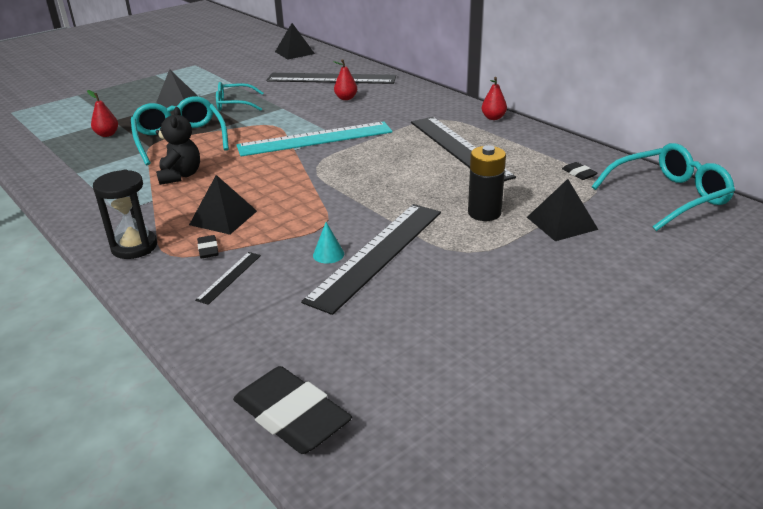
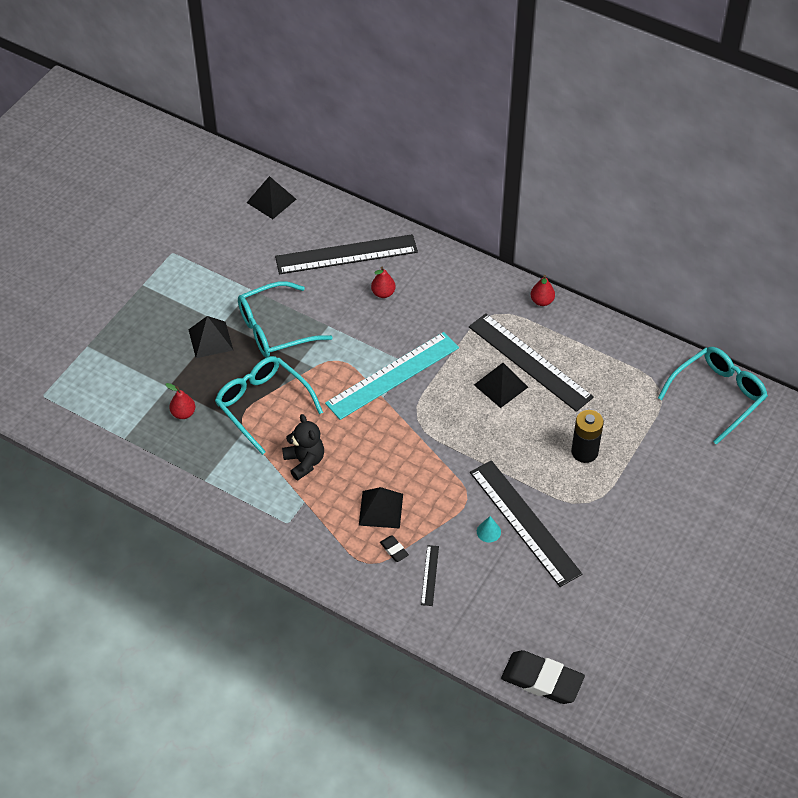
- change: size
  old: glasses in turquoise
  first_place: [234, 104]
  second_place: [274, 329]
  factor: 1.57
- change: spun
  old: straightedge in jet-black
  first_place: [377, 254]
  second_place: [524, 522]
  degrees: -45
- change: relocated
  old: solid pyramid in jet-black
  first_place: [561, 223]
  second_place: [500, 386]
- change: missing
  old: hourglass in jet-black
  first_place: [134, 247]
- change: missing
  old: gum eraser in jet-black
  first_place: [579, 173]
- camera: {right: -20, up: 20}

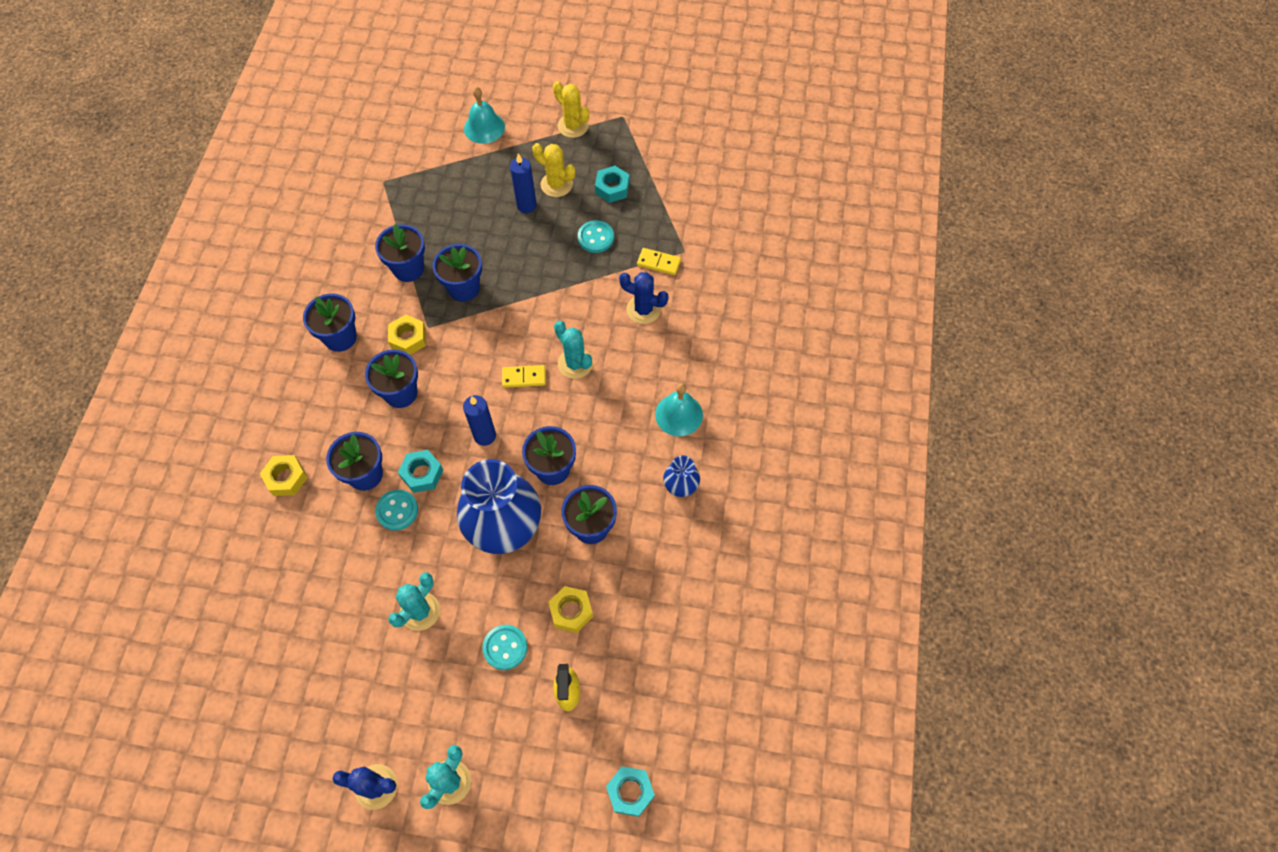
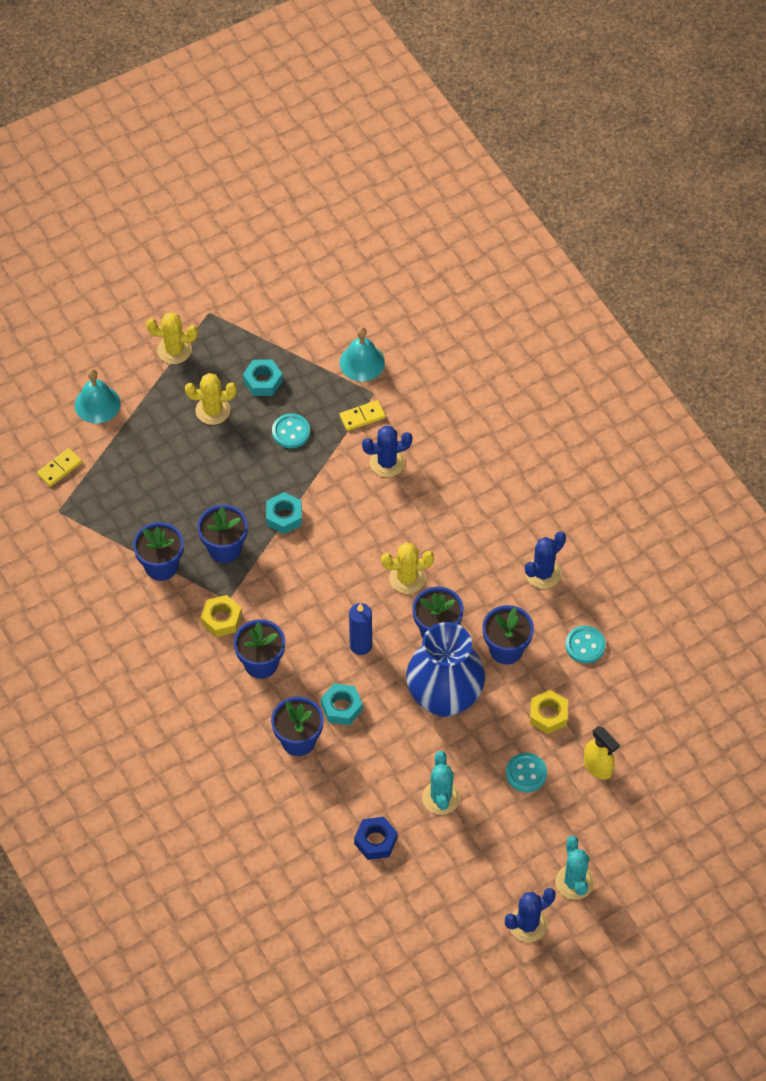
- change: relocated
  old: domino in bright yellow
  first_place: [524, 377]
  second_place: [59, 468]
- change: relocated
  old: hex nut in turquoise
  first_place: [630, 792]
  second_place: [284, 516]
- change: relocated
  old: school bell in turquoise
  first_place: [679, 414]
  second_place: [362, 362]
- change: appeared
  new: hex nut in blue
  second_place: [375, 841]
- change: appeared
  new: prickly plant in bright yellow
  second_place: [407, 578]
- change: exchanged
  old: flower vase in blue
  new: prickly plant in blue
  first_place: [680, 487]
  second_place: [543, 573]
- change: relocated
  old: button in turquoise
  first_place: [397, 510]
  second_place: [585, 645]
- change: missing
  old: hex nut in bright yellow
  first_place: [286, 478]
- change: missing
  old: potted plant in blue
  first_place: [340, 337]
- change: missing
  old: wax candle in blue
  first_place: [526, 205]
- change: missing
  old: prickly plant in turquoise
  first_place: [575, 363]
- camera: {right: -40, up: -5}

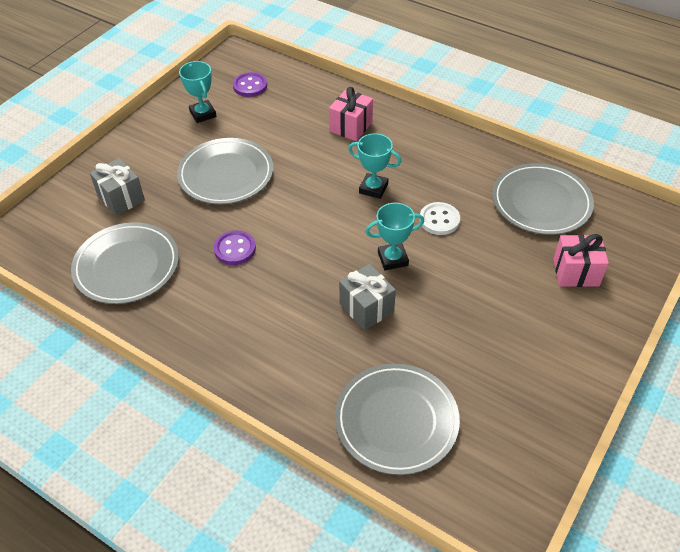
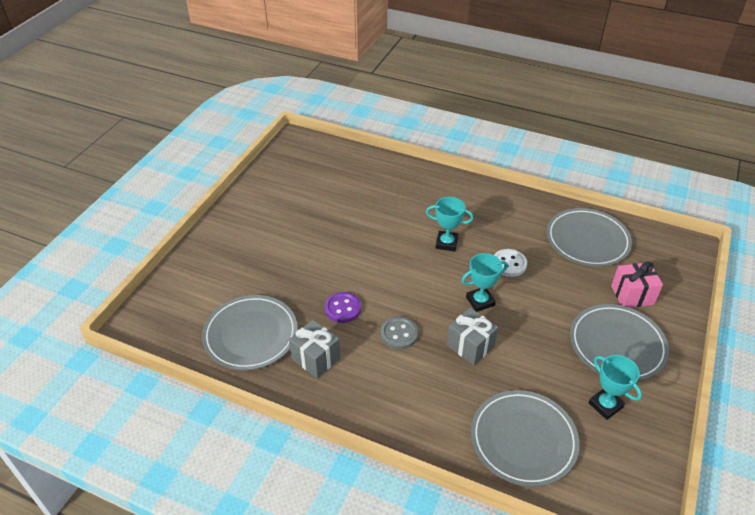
- change: relocated
  old: present in ash-grey
  first_place: [121, 198]
  second_place: [316, 358]
- change: appeared
  new: button in ash-grey
  second_place: [399, 334]
- change: relocated
  old: flat dish in ash-grey
  first_place: [226, 174]
  second_place: [617, 345]
- change: relocated
  old: award cup in turquoise
  first_place: [203, 114]
  second_place: [605, 405]
- change: missing
  old: button in violet
  first_place: [250, 86]
- change: missing
  old: present in rosy
  first_place: [351, 127]
- camera: {right: -10, up: -5}

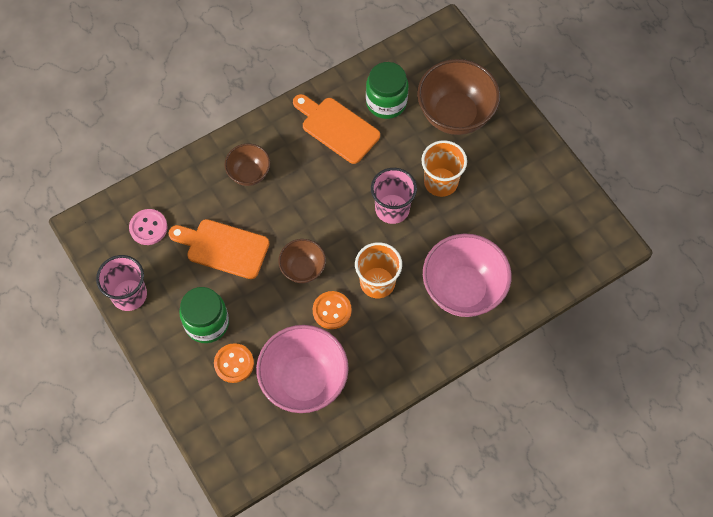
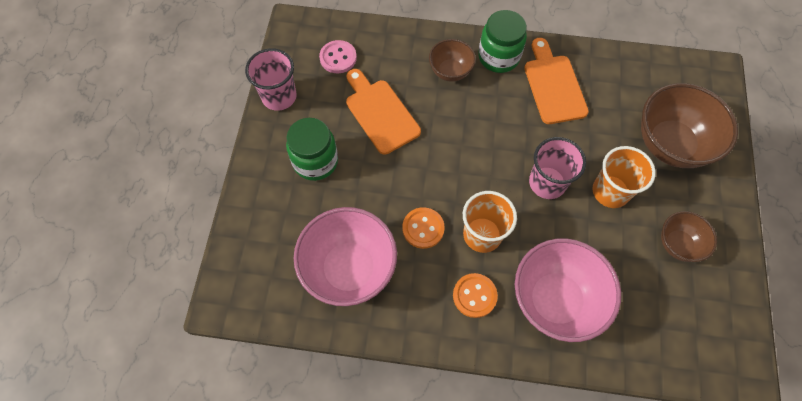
- change: relocated
  old: button in orange-coloured
  first_place: [234, 363]
  second_place: [474, 296]
- change: relocated
  old: jar in green
  first_place: [386, 102]
  second_place: [498, 57]
- change: relocated
  old: bowl in brown
  first_place: [303, 269]
  second_place: [678, 244]
- camera: {right: 40, up: 0}

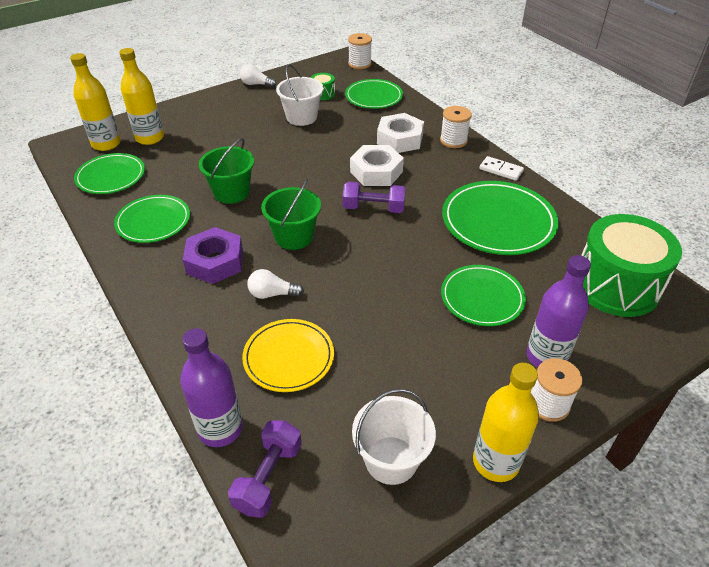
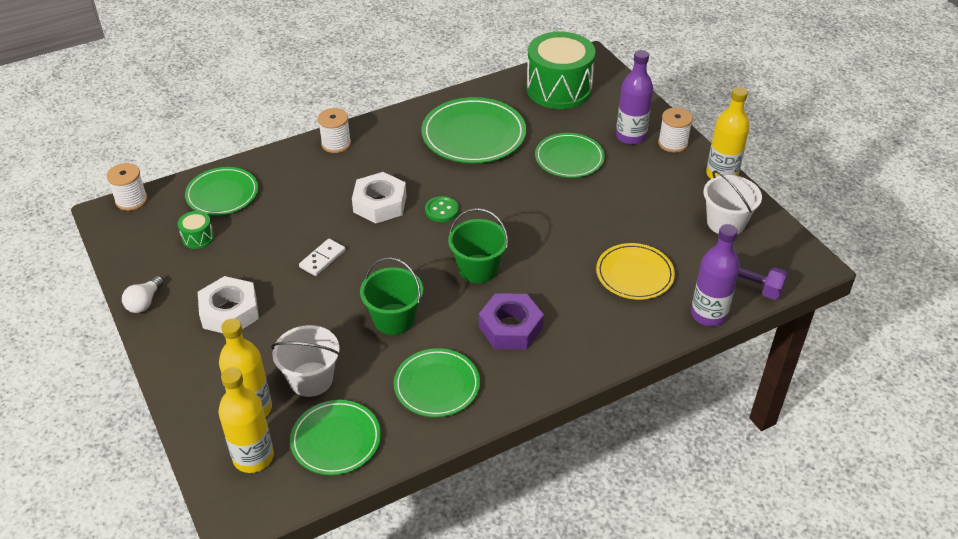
- change: relocated
  old: hex nut in white
  first_place: [400, 139]
  second_place: [229, 312]
- change: relocated
  old: sand bucket in white
  first_place: [301, 117]
  second_place: [311, 379]
- change: relocated
  old: domino in white
  first_place: [501, 170]
  second_place: [322, 259]
- change: exchanged
  old: hand weight in violet
  new: button in green
  first_place: [373, 208]
  second_place: [442, 210]
- change: missing
  old: lightbulb in white
  first_place: [272, 294]
- camera: {right: -85, up: 0}

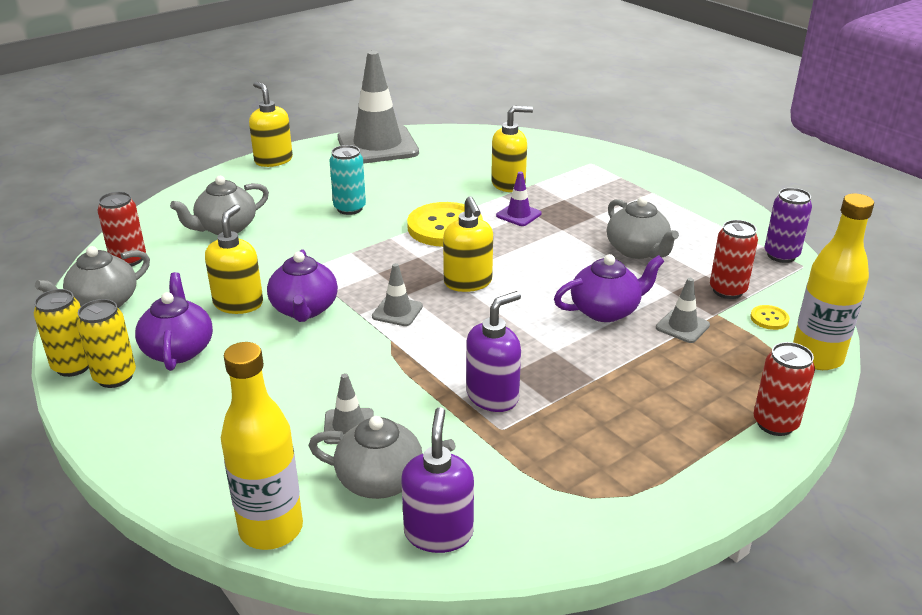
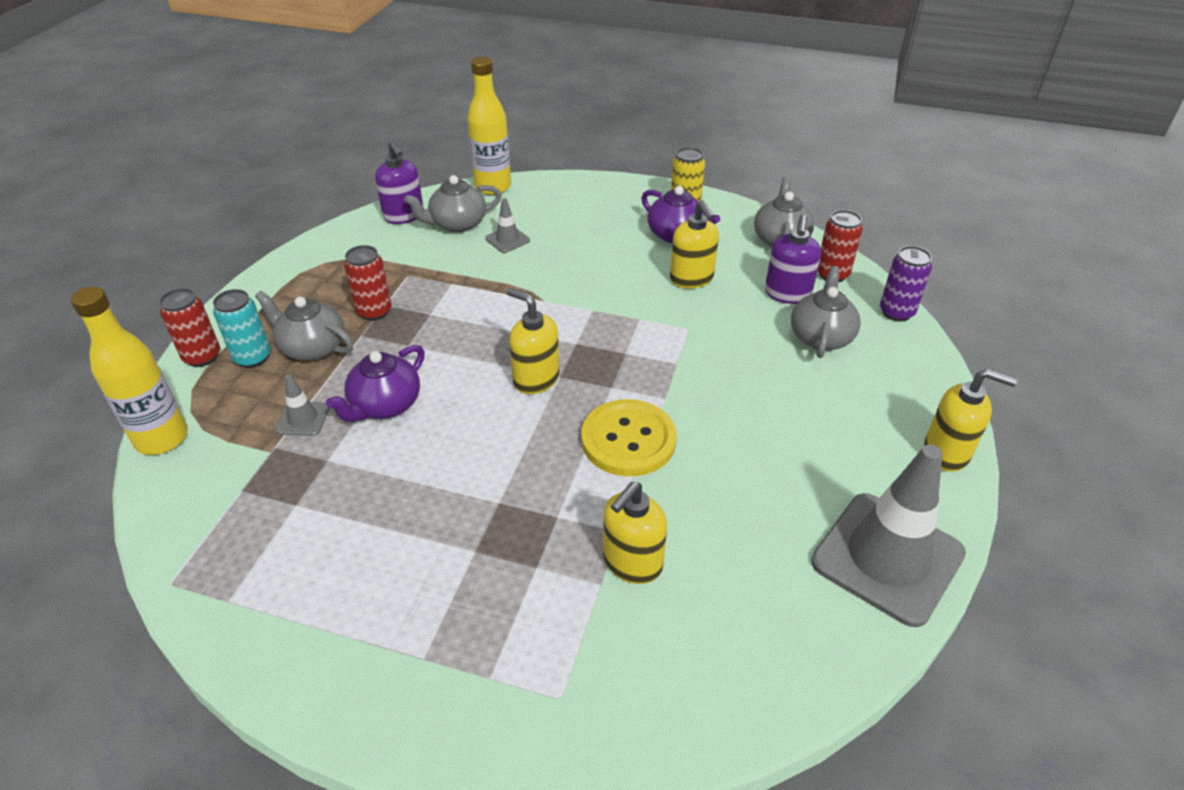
- change: relocated
  old: can in turquoise
  first_place: [349, 208]
  second_place: [252, 358]
- change: relocated
  old: tea pot in ash-grey
  first_place: [637, 250]
  second_place: [312, 347]
- change: relocated
  old: can in scarlet
  first_place: [727, 290]
  second_place: [374, 312]
- change: relocated
  old: pump bottle in violet
  first_place: [492, 396]
  second_place: [787, 294]
- change: relocated
  old: can in violet
  first_place: [781, 255]
  second_place: [896, 312]
- change: missing
  old: can in bright yellow
  first_place: [73, 366]
- change: missing
  old: tea pot in violet
  first_place: [304, 309]
- change: missing
  old: traffic cone in ash-grey
  first_place: [397, 311]
- change: missing
  old: traffic cone in violet
  first_place: [518, 215]
- change: missing
  old: button in bright yellow
  first_place: [769, 318]
- camera: {right: 145, up: 10}

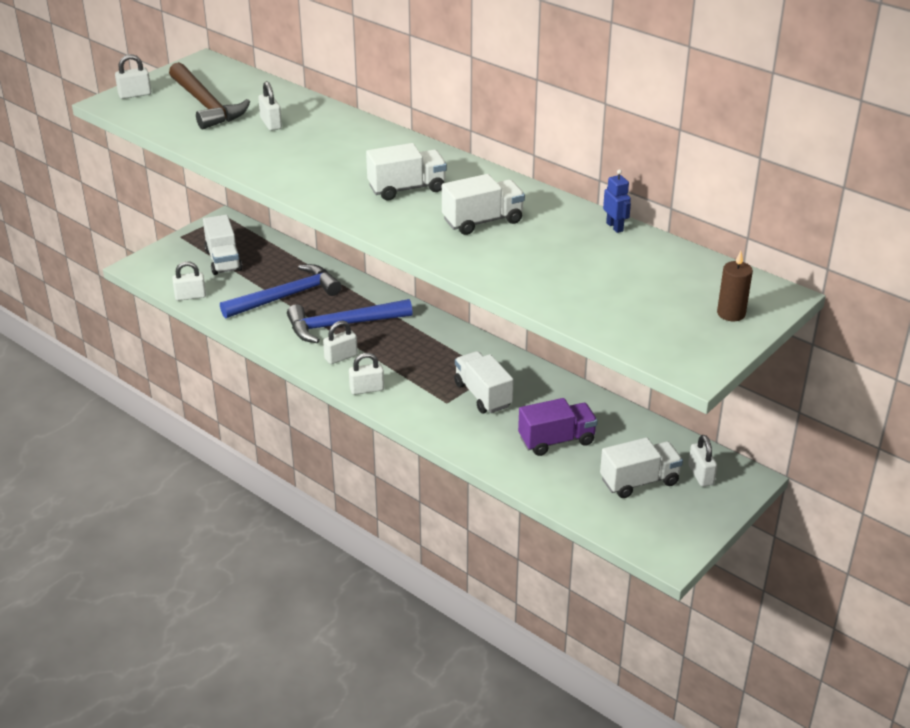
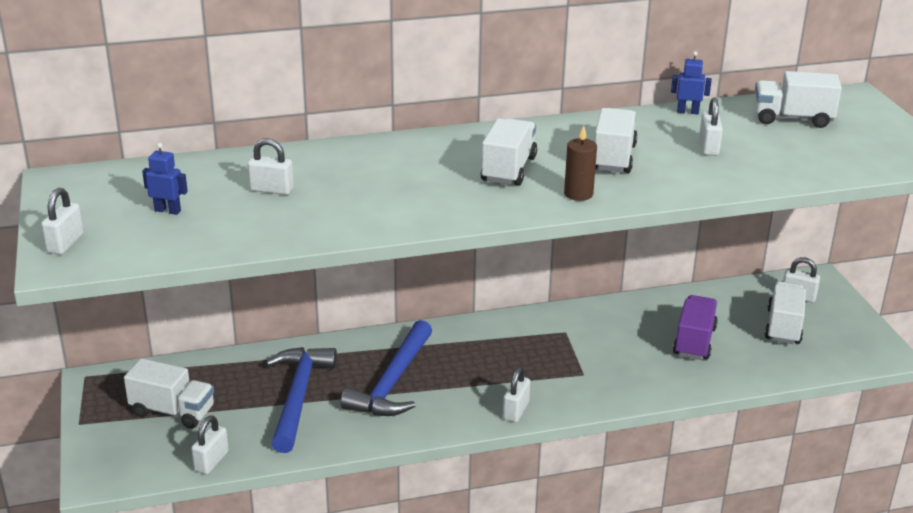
- change: exchanged
  old: claw hammer in brown
  new: toy robot in blue
  first_place: [206, 105]
  second_place: [168, 210]
- change: relocated
  old: wax candle in brown
  first_place: [731, 313]
  second_place: [578, 194]
- change: relocated
  old: small lock in white
  first_place: [341, 357]
  second_place: [708, 147]
- change: relocated
  old: lorry in white
  first_place: [483, 395]
  second_place: [792, 119]
- camera: {right: -55, up: -5}

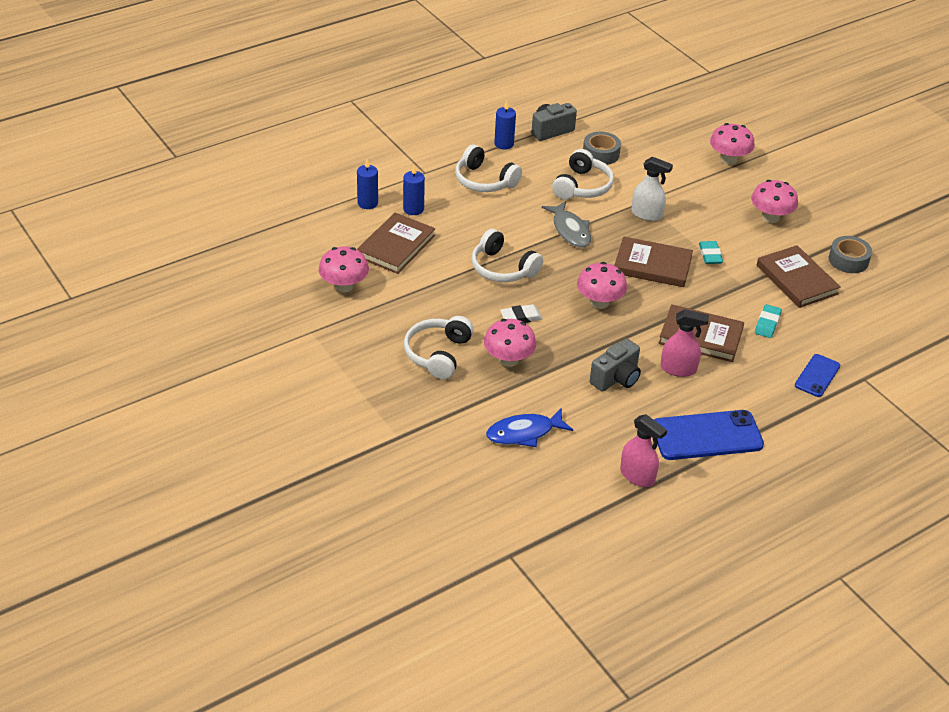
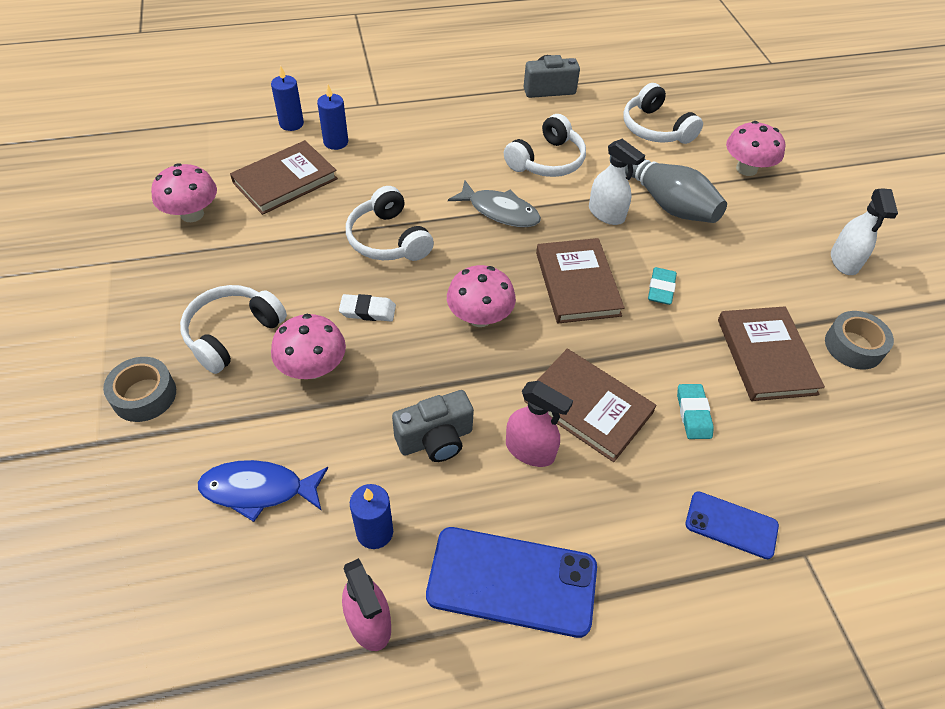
- change: relocated
  old: roll of tape in ash-grey
  first_place: [601, 154]
  second_place: [144, 395]
- change: relocated
  old: wax candle in blue
  first_place: [504, 144]
  second_place: [375, 532]
- change: spun
  old: toy fish in ash-grey
  first_place: [570, 230]
  second_place: [499, 211]
  degrees: -60
- change: spun
  old: hardback in brown
  first_place: [652, 265]
  second_place: [577, 283]
  degrees: 45
- change: appeared
  new: tenpin in ash-grey
  second_place: [663, 200]
- change: relocated
  old: over-ear headphones in white
  first_place: [484, 180]
  second_place: [655, 128]
- change: spun
  old: gum eraser in turquoise
  first_place: [767, 324]
  second_place: [693, 414]
  degrees: -45
- change: spun
  old: smartphone in blue
  first_place: [817, 376]
  second_place: [731, 525]
  degrees: 60
- change: appeared
  new: spray cleaner in white
  second_place: [844, 261]
- change: missing
  old: fungus in rosy
  first_place: [770, 217]
- camera: {right: 20, up: 10}

